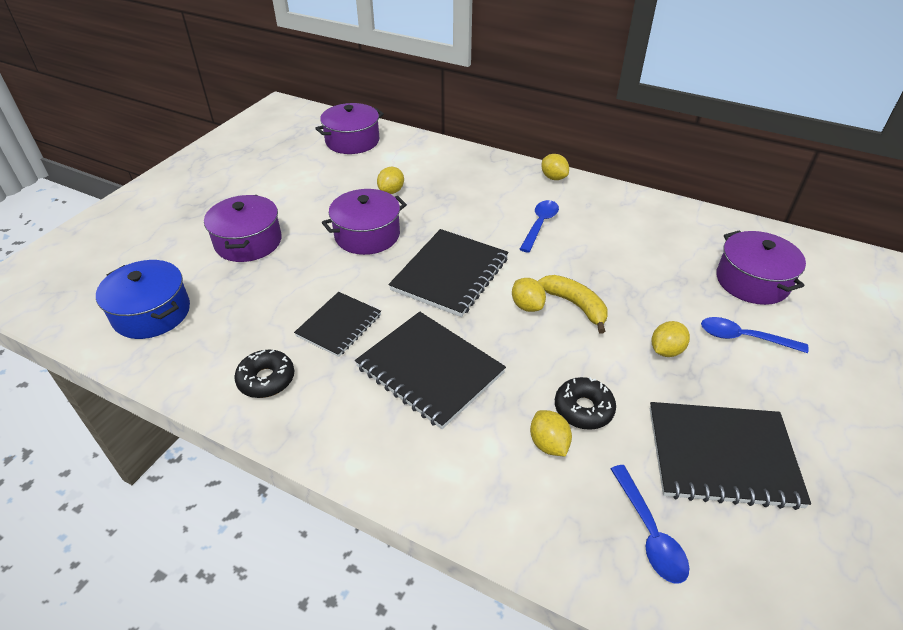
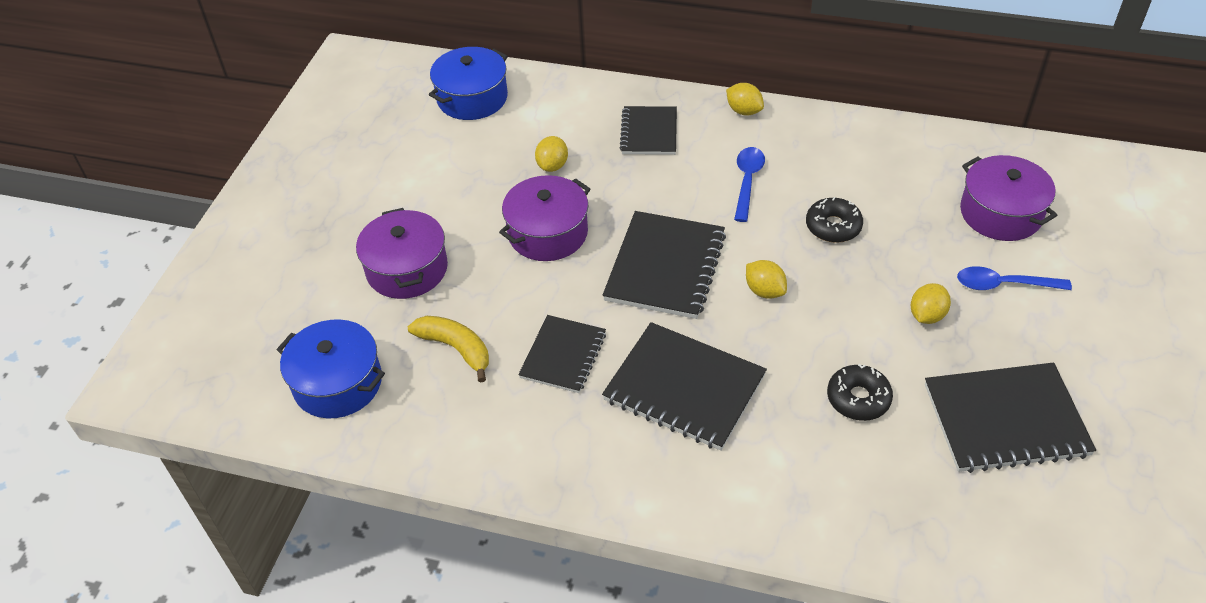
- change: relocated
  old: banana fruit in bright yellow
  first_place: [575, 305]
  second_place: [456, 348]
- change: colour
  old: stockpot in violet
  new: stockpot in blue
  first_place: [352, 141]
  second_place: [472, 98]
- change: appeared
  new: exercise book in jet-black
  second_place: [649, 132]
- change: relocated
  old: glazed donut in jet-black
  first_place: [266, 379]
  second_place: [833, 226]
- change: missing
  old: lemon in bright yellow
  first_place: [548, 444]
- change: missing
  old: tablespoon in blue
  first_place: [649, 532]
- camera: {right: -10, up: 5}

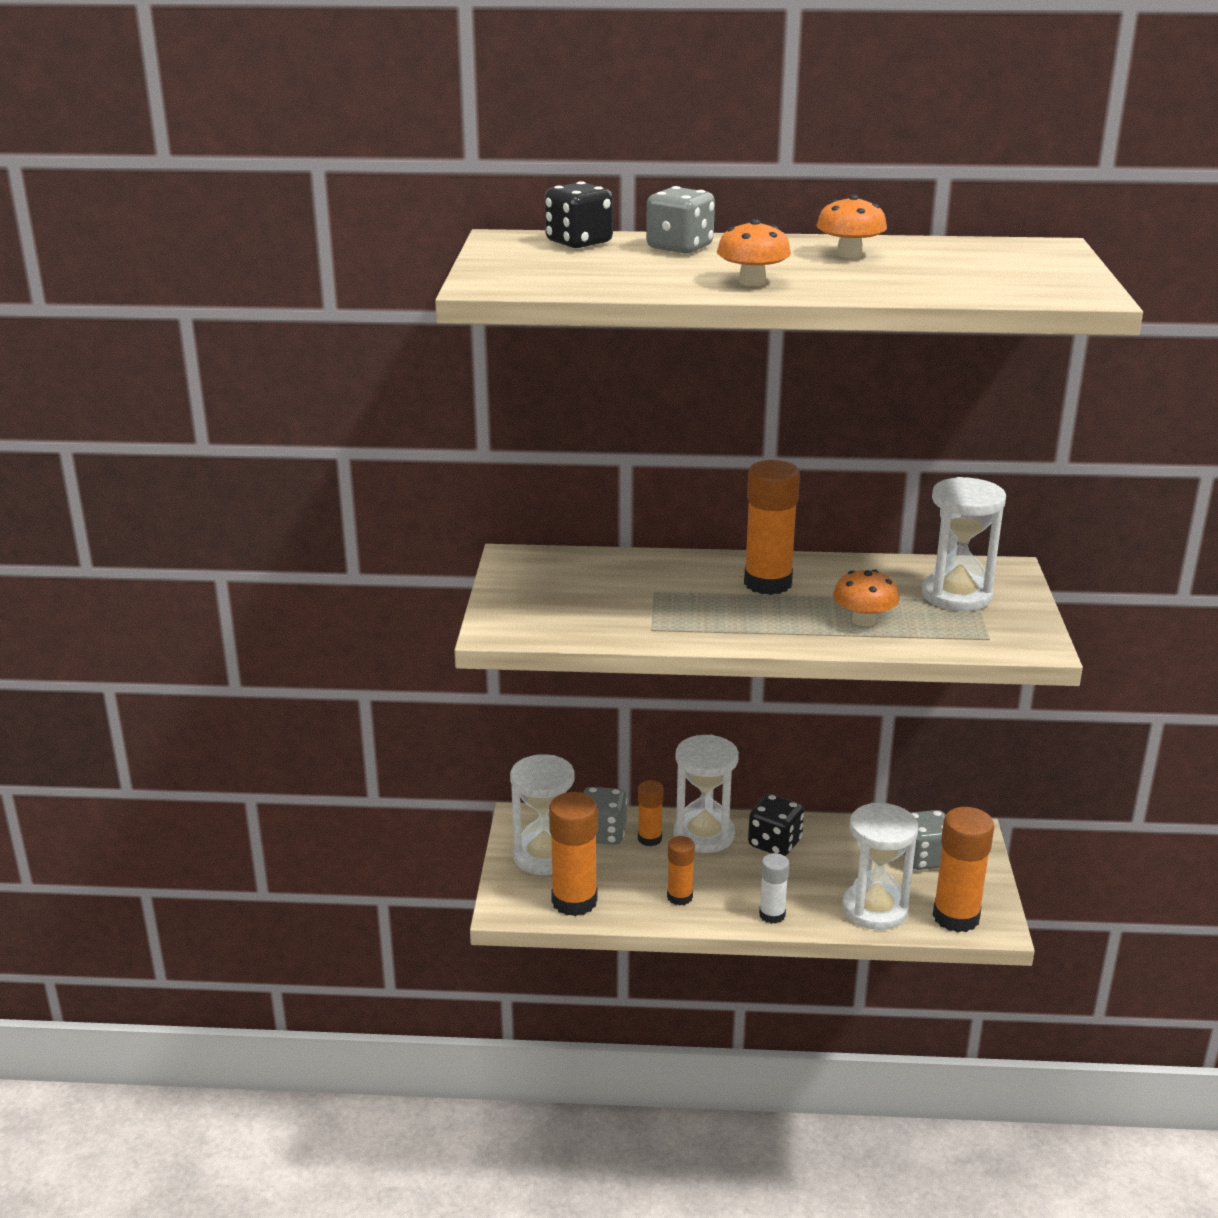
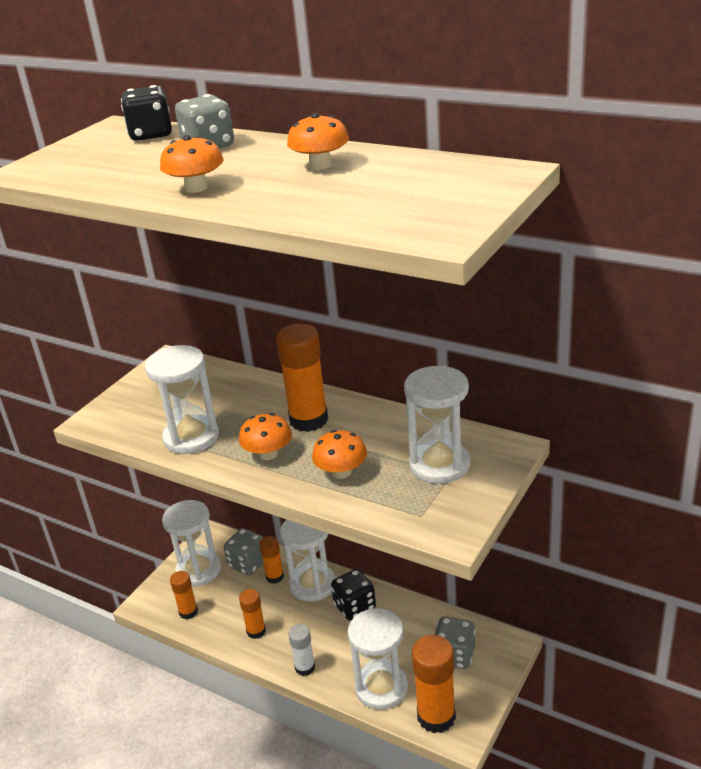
- change: appeared
  new: hourglass in white
  second_place: [191, 437]
- change: size
  old: stick of glue in orange-coloured
  first_place: [574, 901]
  second_place: [188, 612]
  factor: 0.57
- change: appeared
  new: fungus in orange-coloured
  second_place: [268, 454]
- camera: {right: 30, up: 5}

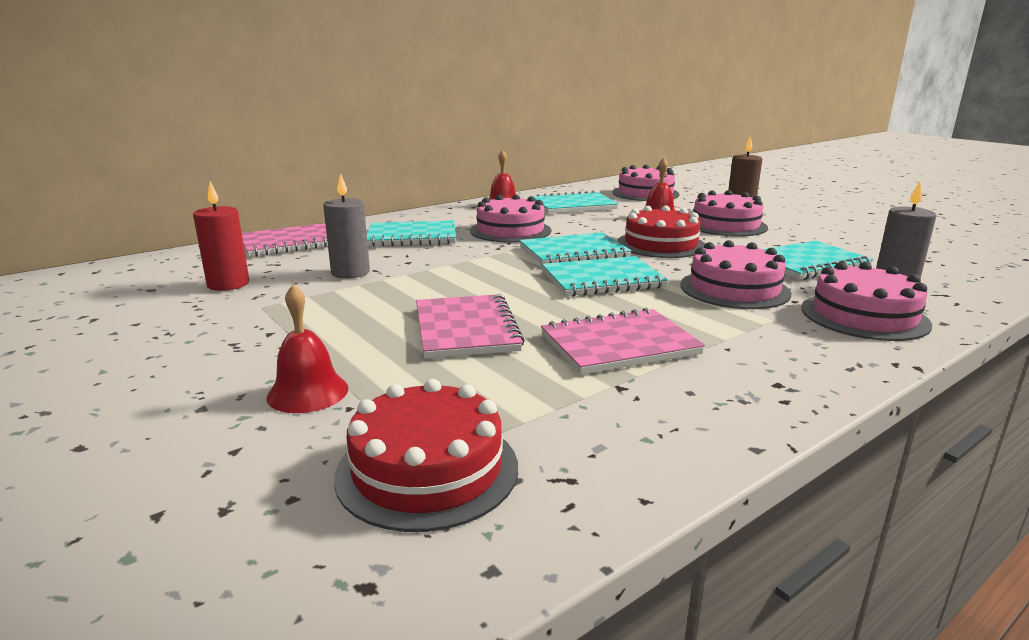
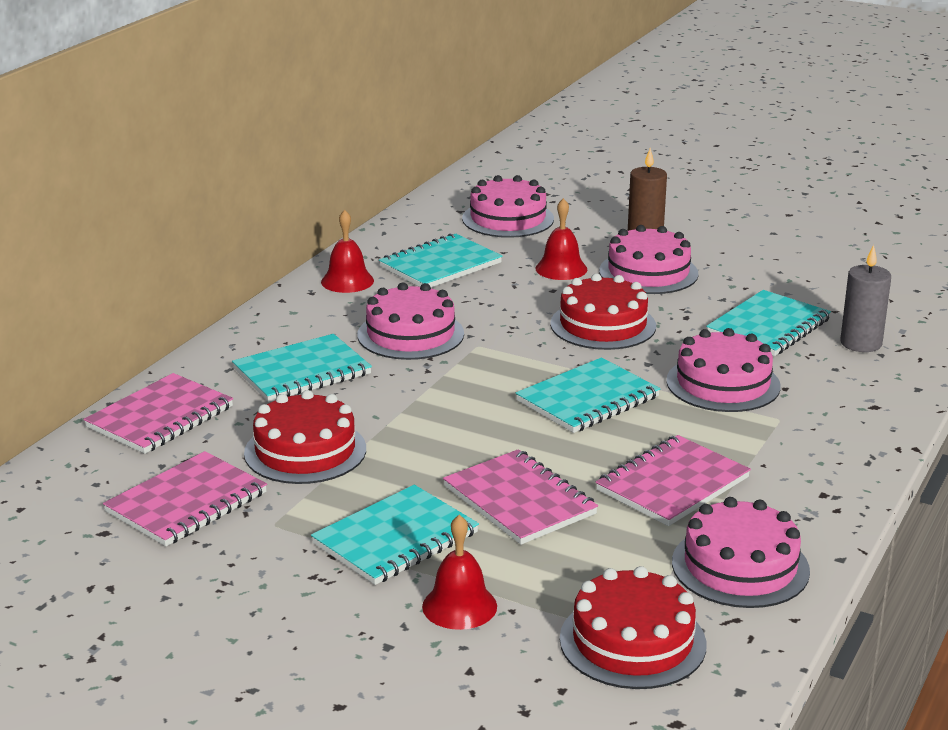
- change: exchanged
  old: wax candle in scarlet
  new: exercise book in rosy
  first_place: [228, 284]
  second_place: [187, 503]
- change: exchanged
  old: wax candle in ash-grey
  new: gateau in scarlet
  first_place: [350, 272]
  second_place: [305, 451]
- change: relocated
  old: exercise book in turquoise
  first_place: [574, 253]
  second_place: [396, 539]
- change: relocated
  old: gateau in rosy
  first_place: [864, 316]
  second_place: [740, 566]
- camera: {right: -25, up: 5}

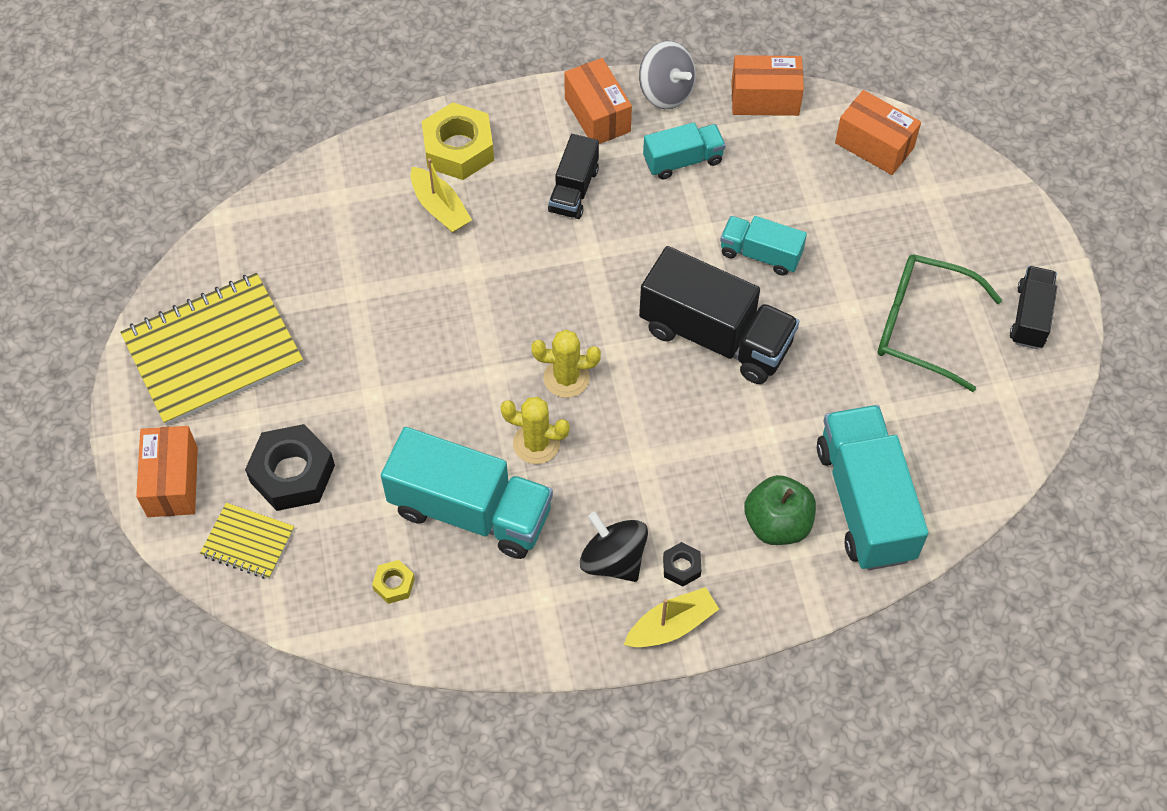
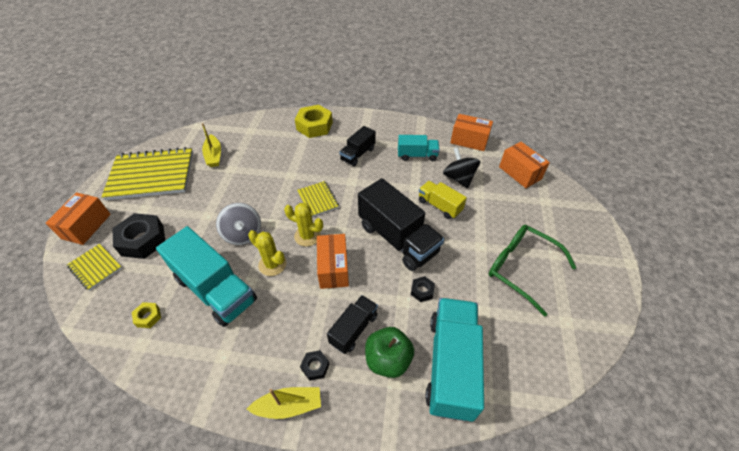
- change: relocated
  old: toy boat in bright yellow
  first_place: [440, 208]
  second_place: [214, 155]
- change: relocated
  old: whirligig in ash-grey
  first_place: [666, 92]
  second_place: [243, 234]
- change: appeared
  new: exercise book in bright yellow
  second_place: [318, 200]
- change: relocated
  old: parcel in orange-coloured
  first_place: [597, 115]
  second_place: [333, 268]
- change: relocated
  old: lorry in jet-black
  first_place: [1030, 317]
  second_place: [354, 329]
- change: appeared
  new: hex nut in jet-black
  second_place: [422, 291]
- change: colour
  old: lorry in turquoise
  new: lorry in bright yellow
  first_place: [760, 254]
  second_place: [439, 206]
- change: relocated
  old: whirligig in jet-black
  first_place: [613, 560]
  second_place: [458, 178]
- camera: {right: 20, up: -10}

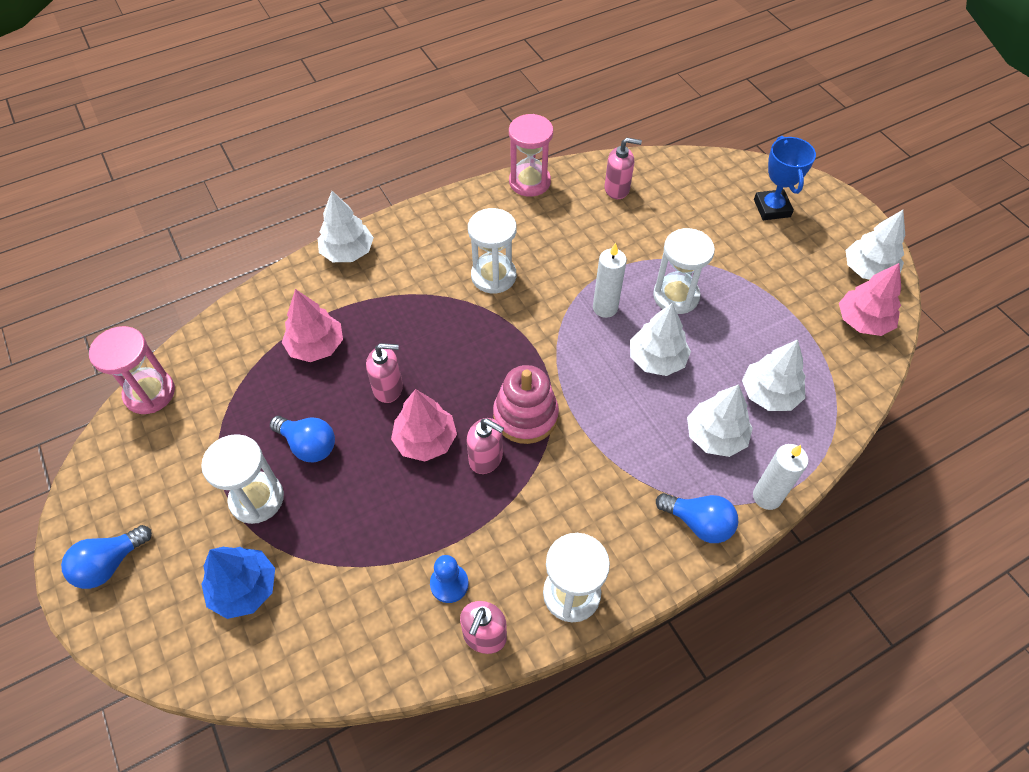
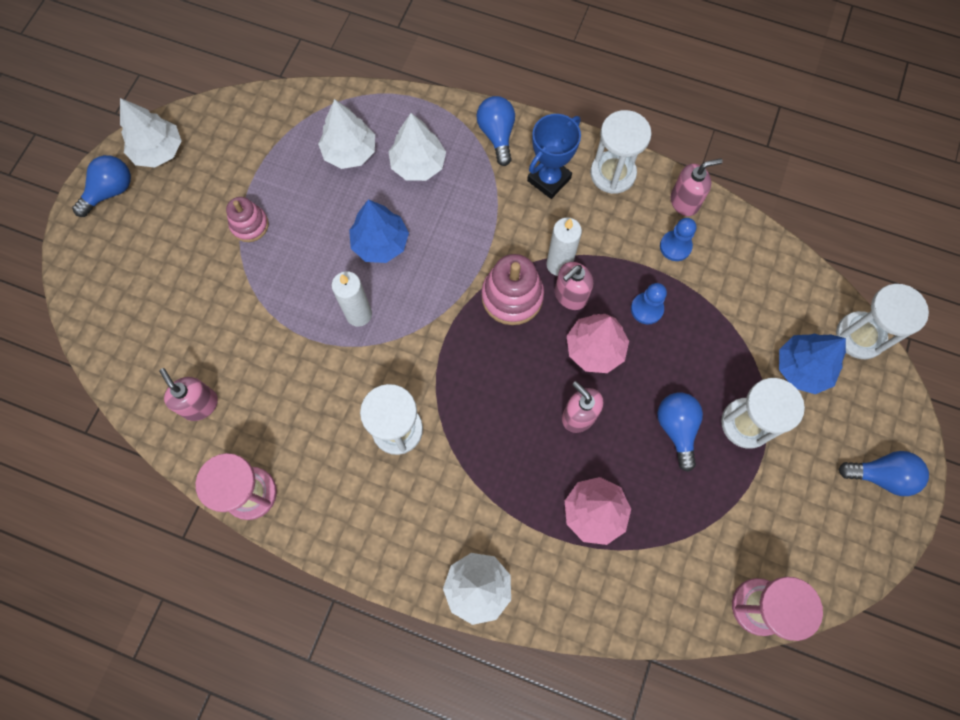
- change: appeared
  new: lightbulb in blue
  second_place: [111, 191]
- change: appeared
  new: stacking toy in rosy
  second_place: [249, 225]
- change: colour
  old: tree in white
  new: tree in blue
  first_place: [657, 359]
  second_place: [380, 243]
- change: relocated
  old: award cup in blue
  first_place: [772, 208]
  second_place: [549, 179]
- change: relocated
  old: wax candle in white
  first_place: [767, 496]
  second_place: [559, 264]
- change: spun
  old: pump bottle in rosy
  first_place: [486, 458]
  second_place: [570, 295]
  degrees: -120
- change: appeared
  new: pawn in blue
  second_place: [646, 309]
- change: relocated
  old: hourglass in white
  first_place: [676, 296]
  second_place: [860, 336]
- change: missing
  old: tree in rosy
  first_place: [863, 321]
- camera: {right: -130, up: 15}

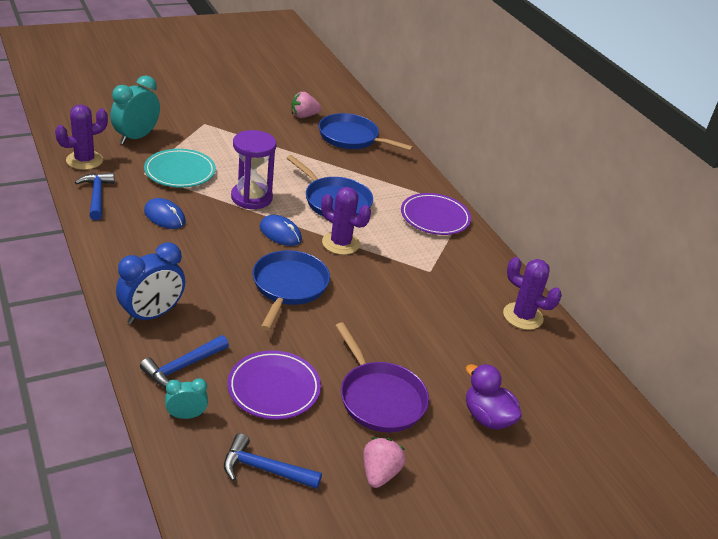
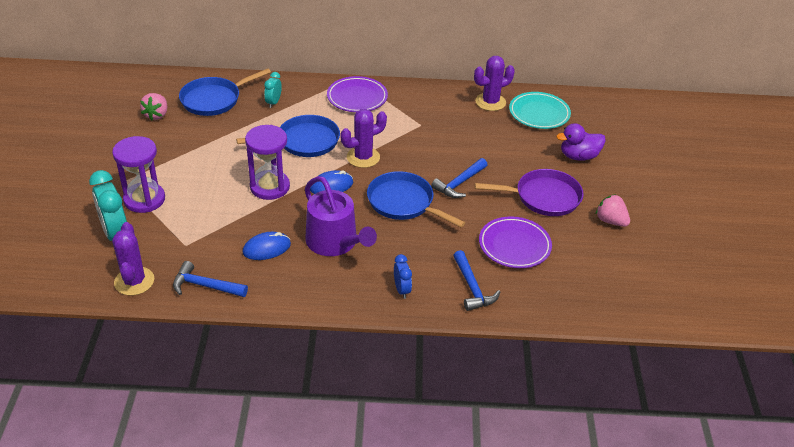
- change: appeared
  new: hourglass in violet
  second_place: [144, 199]
- change: relocated
  old: bedside clock in turquoise
  first_place: [186, 415]
  second_place: [273, 102]
- change: appeared
  new: sprinkling can in violet
  second_place: [335, 242]
- change: size
  old: bedside clock in blue
  first_place: [152, 315]
  second_place: [402, 290]
  factor: 0.55
- change: relocated
  old: claw hammer in blue
  first_place: [265, 469]
  second_place: [459, 183]
- change: relocated
  old: flat dish in turquoise
  first_place: [180, 172]
  second_place: [539, 113]
- camera: {right: -60, up: 5}

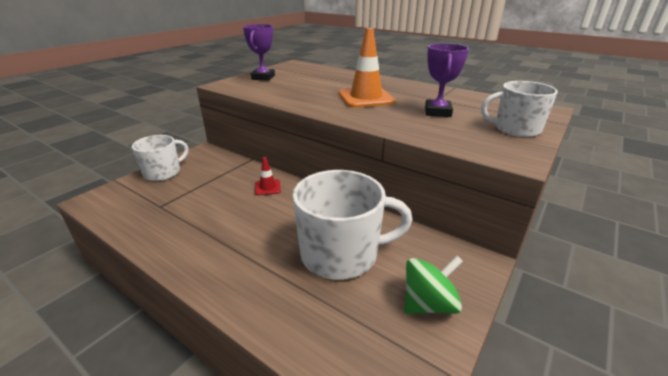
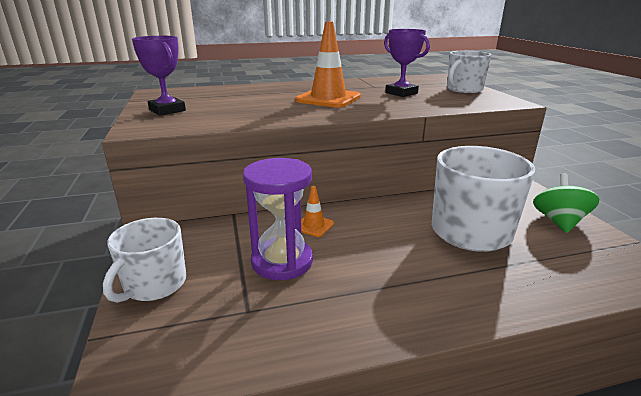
- change: spun
  old: tea mug in white
  first_place: [163, 172]
  second_place: [154, 284]
  degrees: -150
- change: appeared
  new: hourglass in violet
  second_place: [282, 261]
- change: colour
  old: traffic cone in scarlet
  new: traffic cone in orange-coloured
  first_place: [268, 187]
  second_place: [313, 226]
- camera: {right: -50, up: -5}

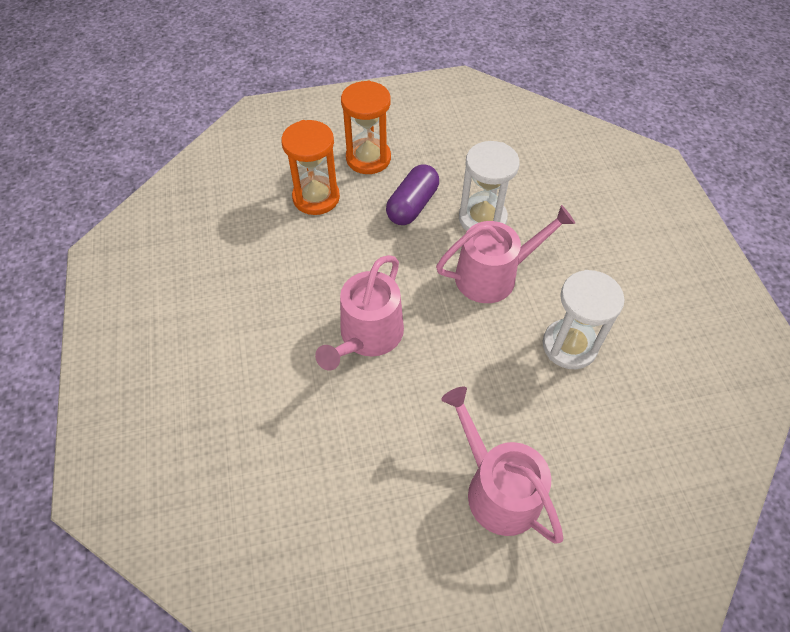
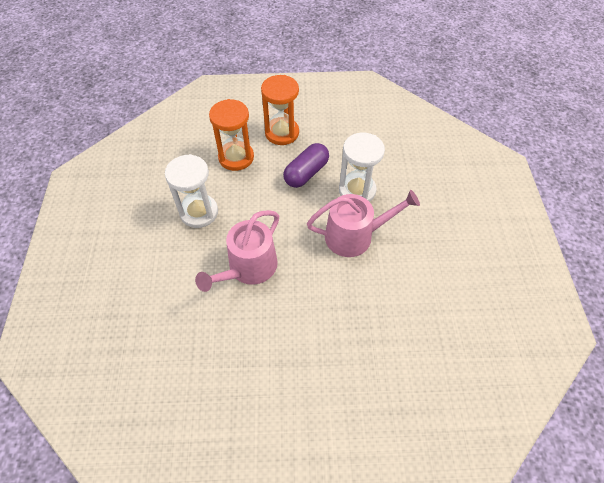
- change: relocated
  old: hourglass in white
  first_place: [569, 346]
  second_place: [199, 212]
- change: missing
  old: sprinkling can in rosy
  first_place: [497, 489]
- camera: {right: 10, up: 0}

